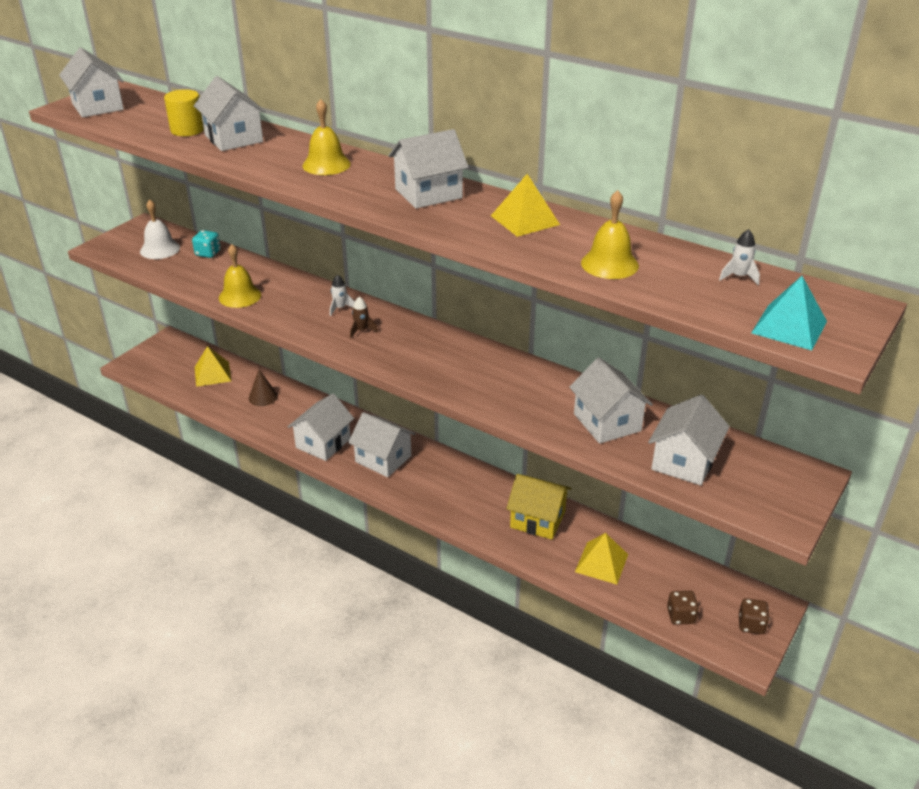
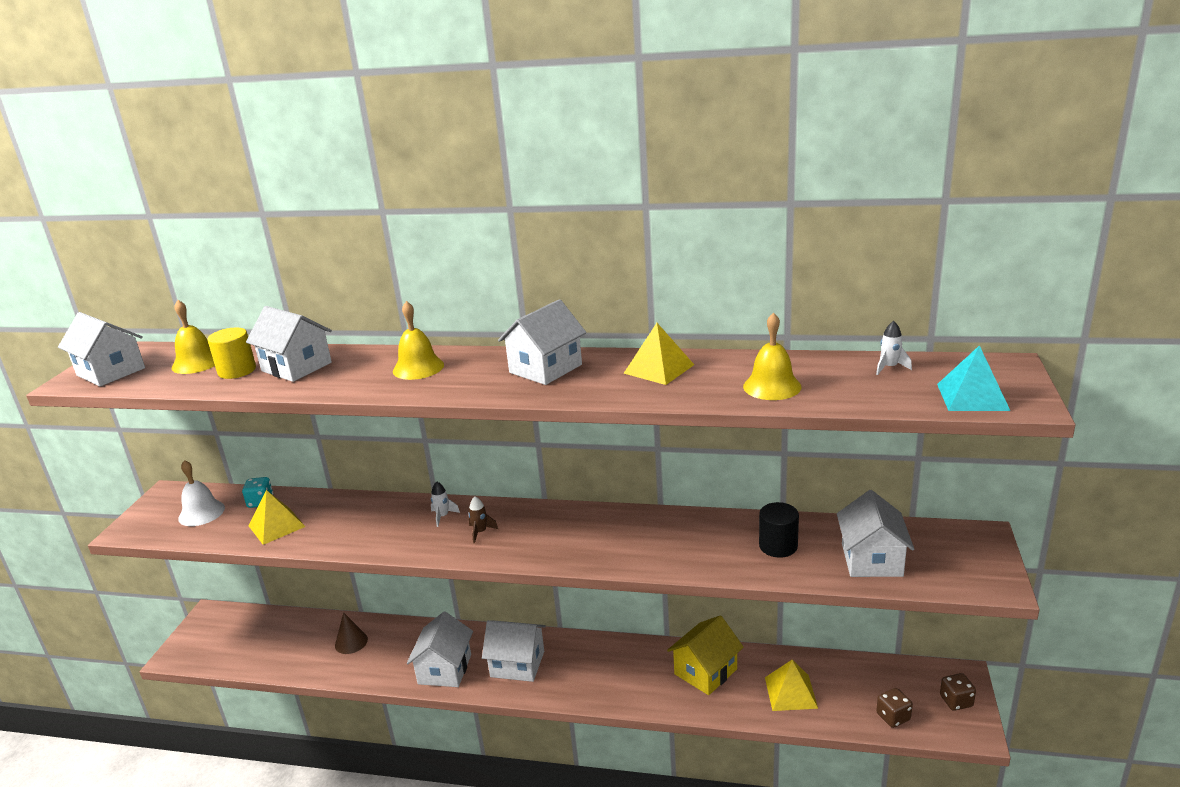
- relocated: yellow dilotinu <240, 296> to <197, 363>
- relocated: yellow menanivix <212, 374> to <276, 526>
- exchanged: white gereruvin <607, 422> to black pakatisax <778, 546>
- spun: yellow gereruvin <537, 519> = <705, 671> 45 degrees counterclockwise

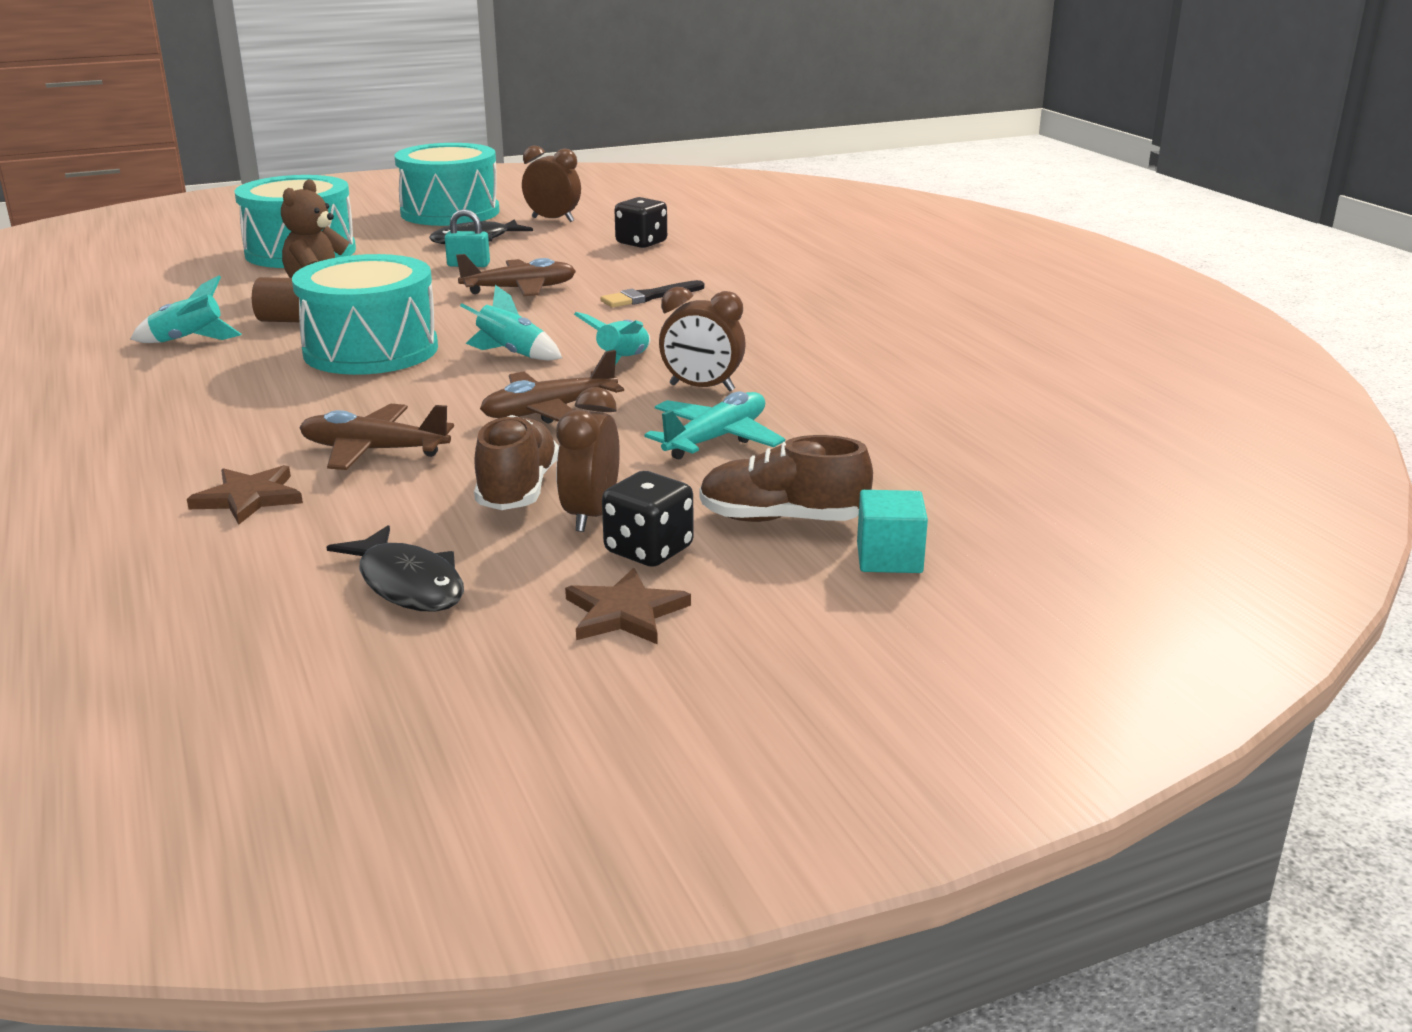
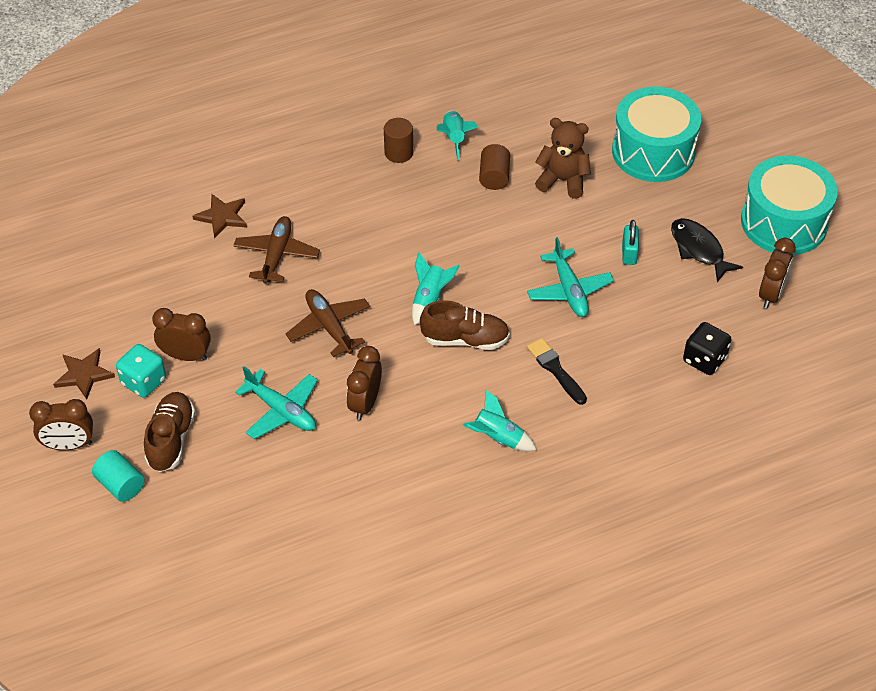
- missing: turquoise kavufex <371, 350>
- colour: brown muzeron <520, 289> to turquoise muzeron <569, 290>
- relocated: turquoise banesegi <622, 362> to <498, 438>
- relocated: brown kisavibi <518, 489> to <465, 339>
- colour: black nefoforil <648, 550> to turquoise nefoforil <144, 381>
- exchanged: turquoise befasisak <889, 558> to turquoise pakatisax <120, 485>
- missing: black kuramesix <408, 584>
- appeared: brown pakatisax <398, 153>
- appeared: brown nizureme <69, 445>

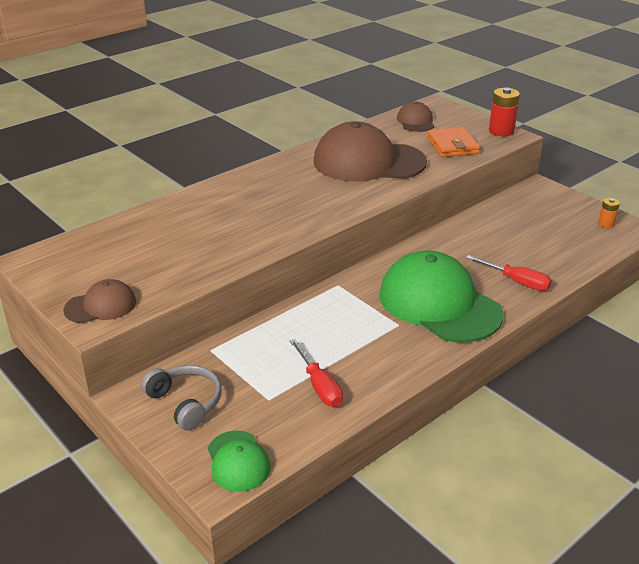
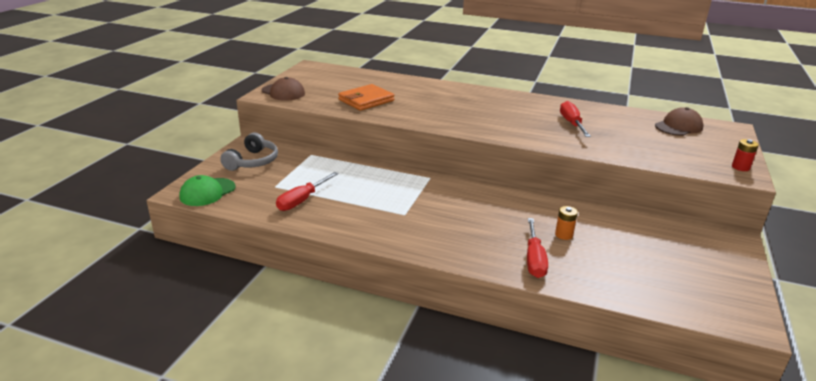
- size: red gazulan <501, 131> = <740, 167> x0.58
- exchanged: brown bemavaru <368, 162> to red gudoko <571, 123>
- relocated: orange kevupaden <452, 145> to <366, 100>
- relocated: orange gazulan <606, 224> to <564, 235>
- missing: green bemavaru <439, 304>

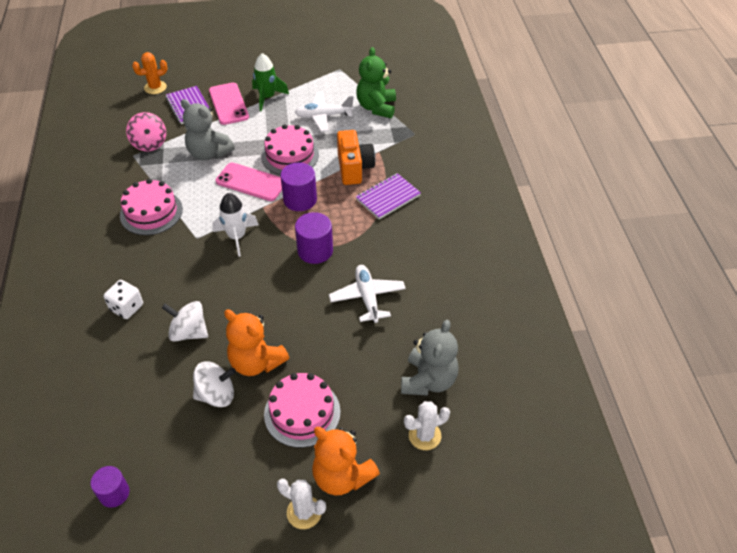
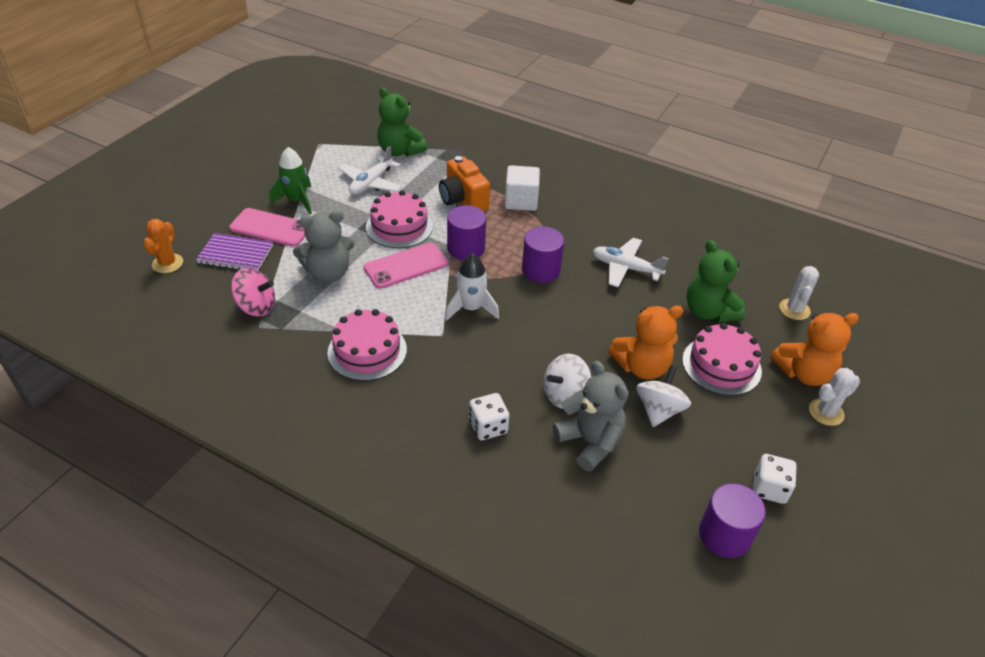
- spun: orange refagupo <354, 168> = <463, 200> 150 degrees counterclockwise
- exchanged: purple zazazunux <388, 197> to white befasisak <521, 201>
- relocated: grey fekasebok <428, 380> to <590, 442>
- size: purple pakatisax <114, 493> = <724, 535> x1.51
- appeared: green fekasebok <708, 312>
- appeared: white nefoforil <769, 488>

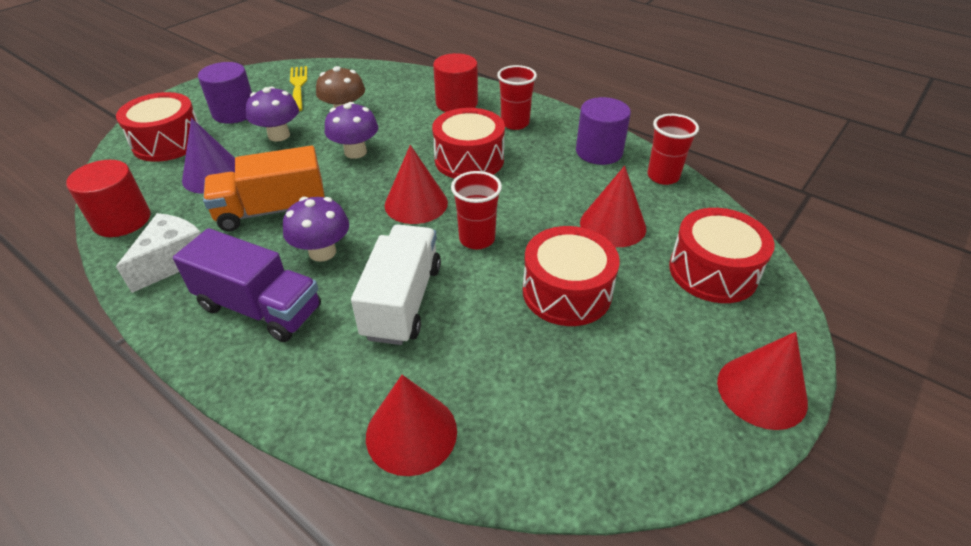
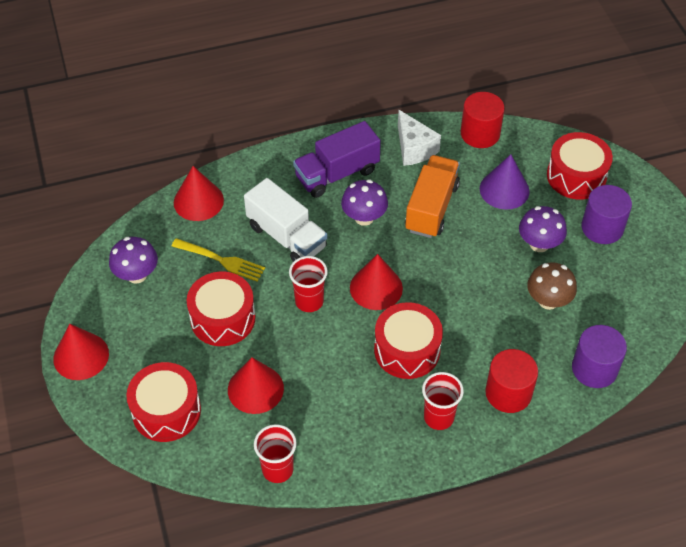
- relocated: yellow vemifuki <298, 87> to <220, 260>
- relocated: purple pakatisax <599, 152> to <594, 368>
- relocated: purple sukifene <355, 152> to <136, 275>

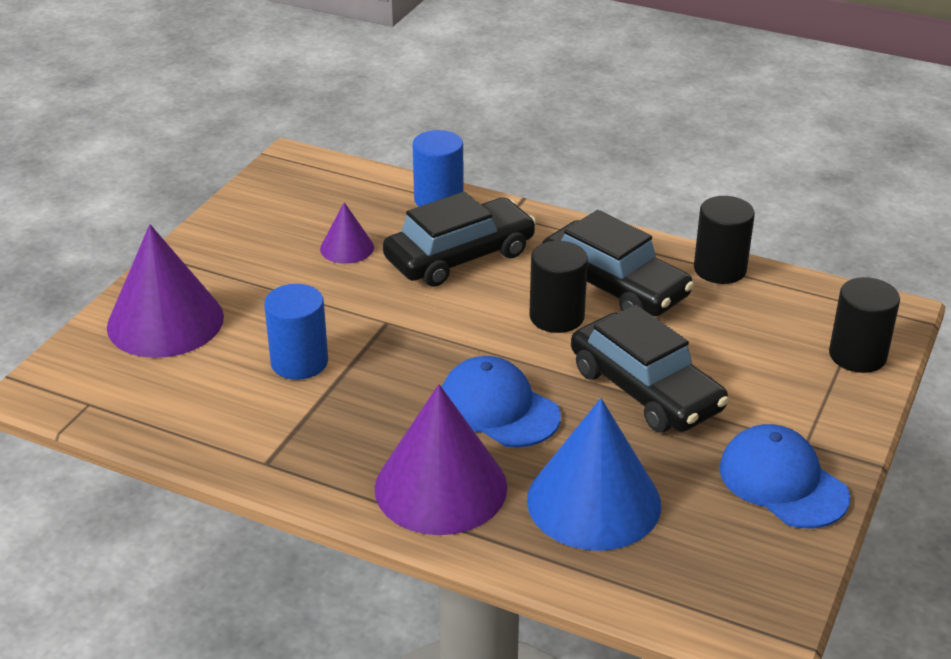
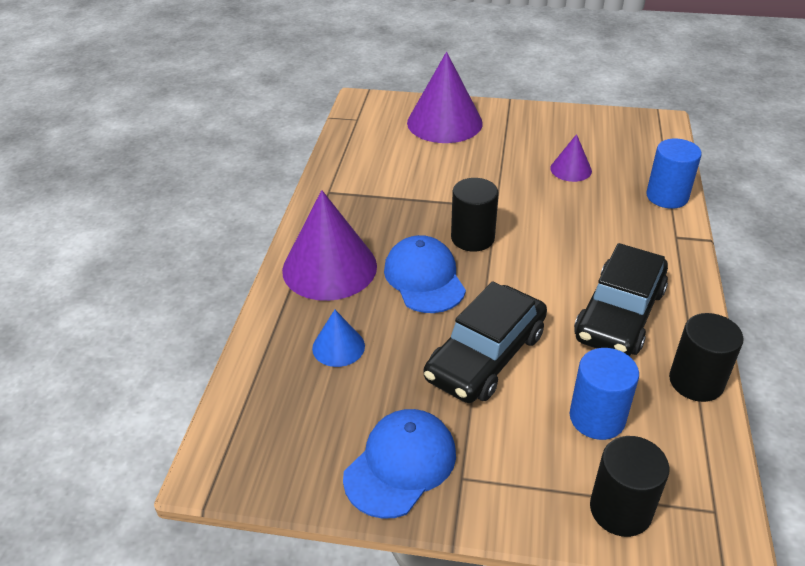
- missing: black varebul <459, 256>
- relocated: black pakatisax <556, 317> to <472, 238>
- relocated: blue pakatisax <299, 362> to <597, 418>
- spun: blue bemavaru <498, 408> = <424, 278> 45 degrees counterclockwise
- size: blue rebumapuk <593, 501> = <338, 347> x0.50

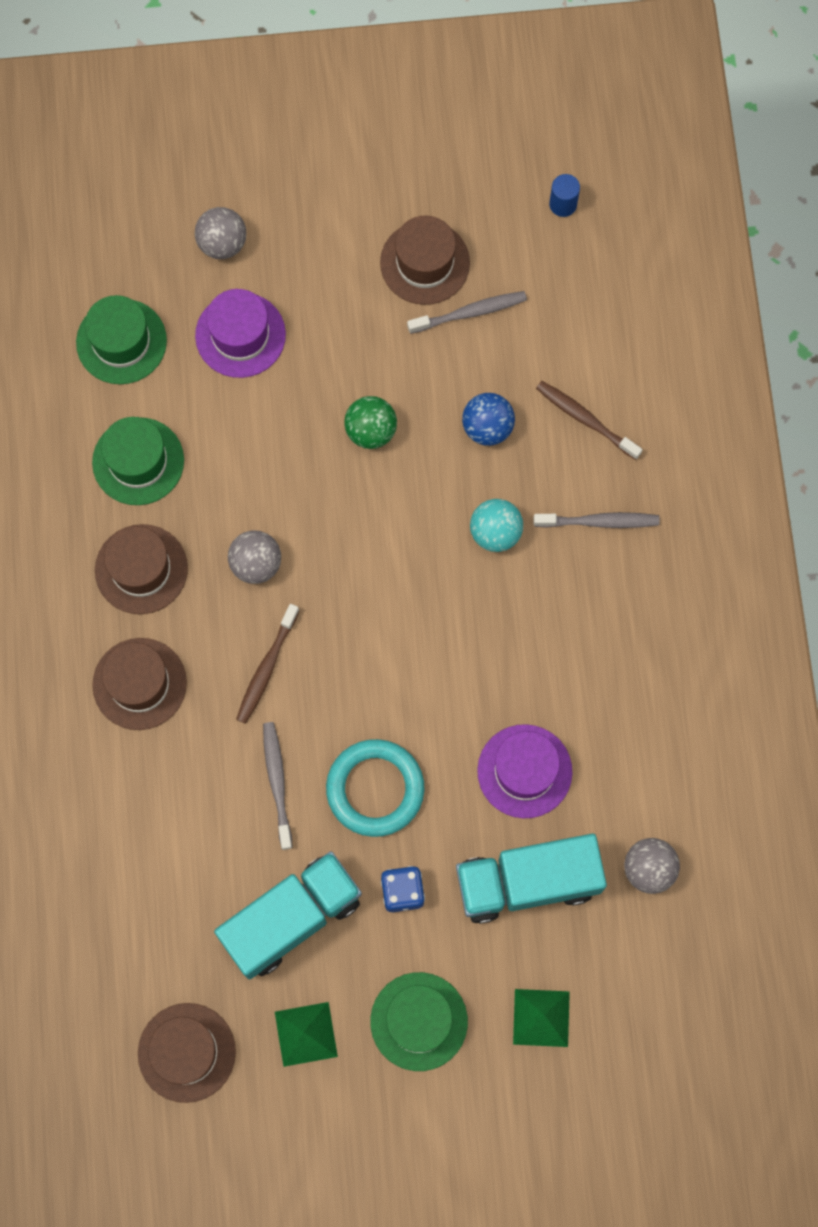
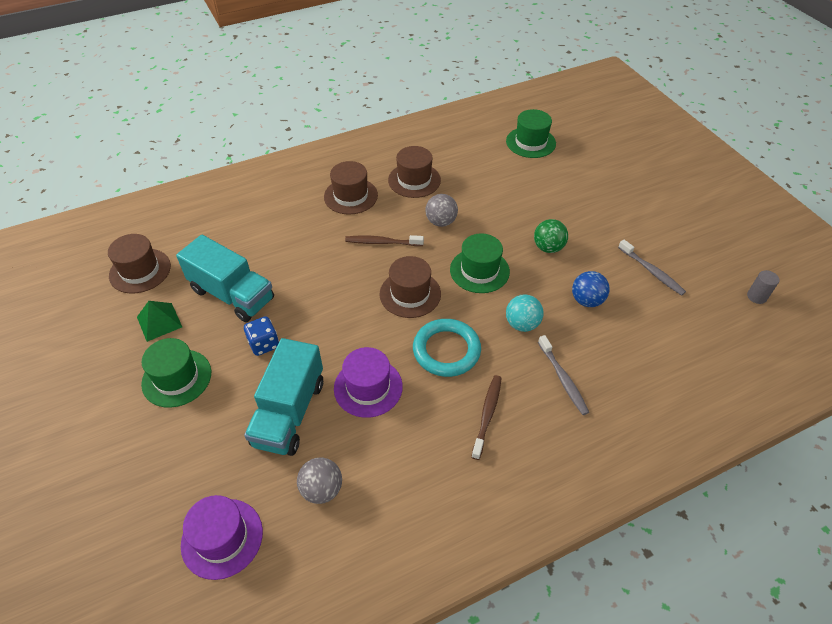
- colour: blue pakatisax <563, 204> to grey pakatisax <756, 296>
- missing: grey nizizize <222, 243>
- relocated: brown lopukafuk <425, 263> to <410, 294>
- relocated: purple lopukafuk <240, 335> to <222, 538>
- relocated: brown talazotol <585, 419> to <487, 415>
- relocated: green lopukafuk <138, 461> to <479, 270>
- missing: grey talazotol <277, 782>
- relocated: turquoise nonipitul <375, 789> to <446, 350>
- spun: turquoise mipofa <528, 882> = <289, 412> 135 degrees counterclockwise
- missing: green menanivix <541, 1018>

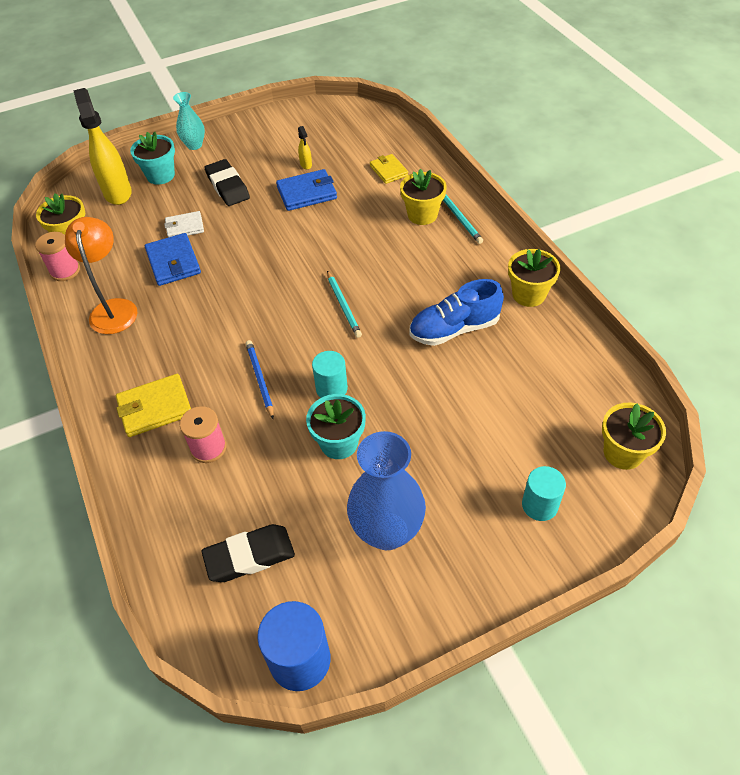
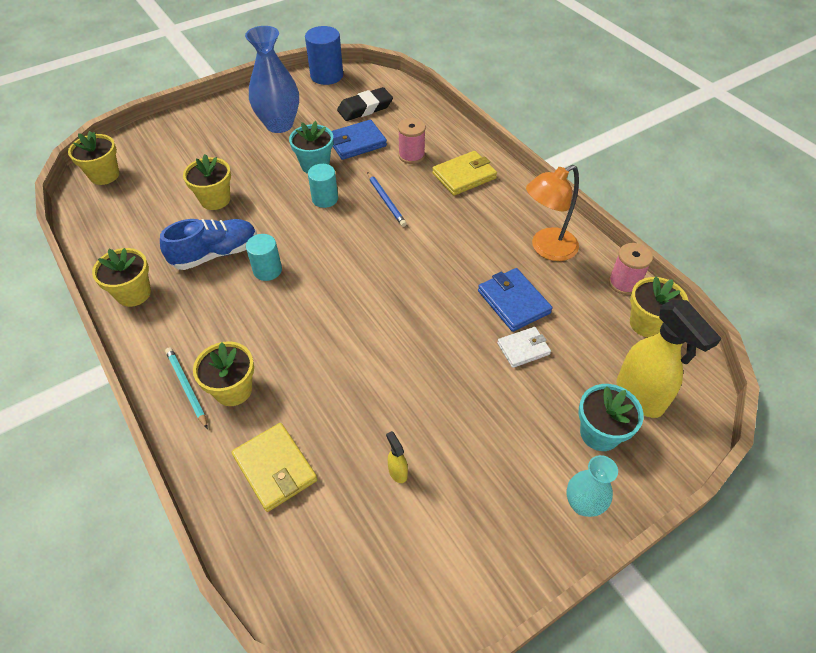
- size: yellow kevupaden <388, 171> = <275, 468> x1.51
- missing: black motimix <228, 186>
- relocated: blue kevupaden <307, 193> to <357, 142>
- spun: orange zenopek <114, 308> = <546, 249> 75 degrees clockwise
- missing: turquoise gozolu <343, 306>
- relocated: turquoise pakatisax <539, 505> to <267, 270>
- appeared: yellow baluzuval <215, 199>

